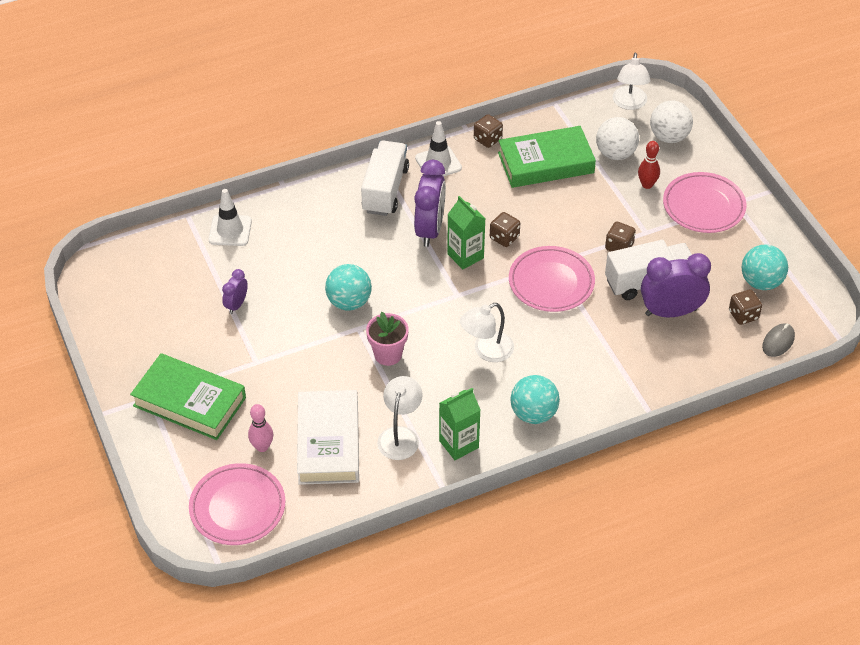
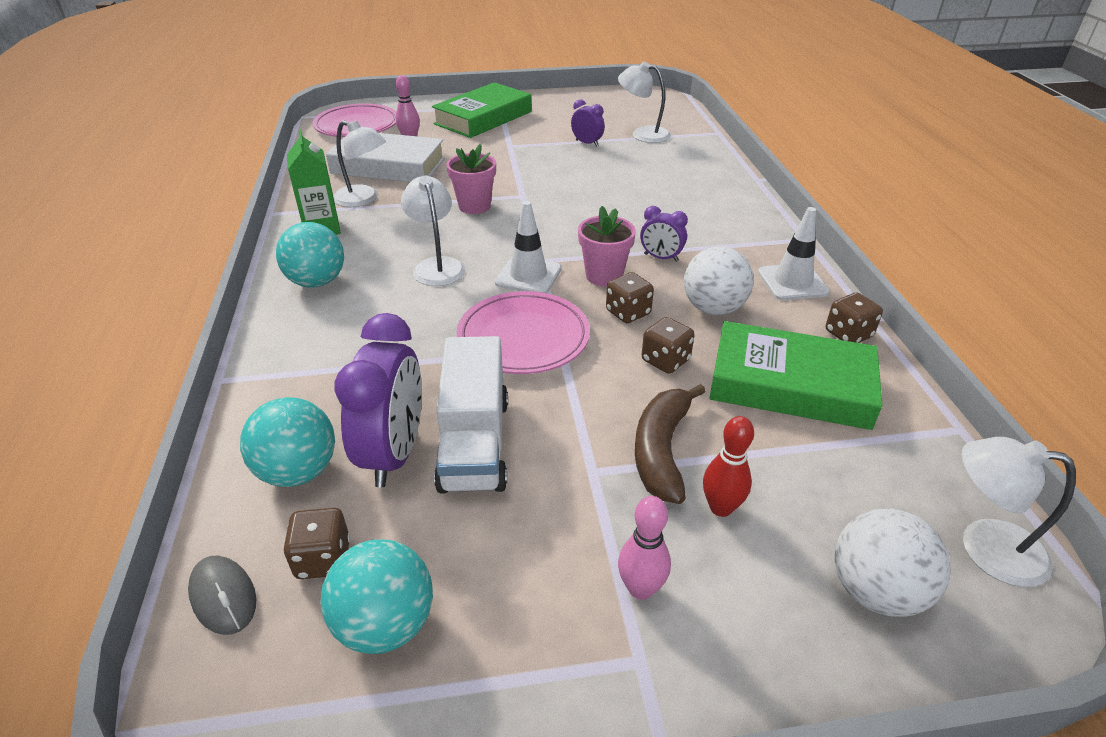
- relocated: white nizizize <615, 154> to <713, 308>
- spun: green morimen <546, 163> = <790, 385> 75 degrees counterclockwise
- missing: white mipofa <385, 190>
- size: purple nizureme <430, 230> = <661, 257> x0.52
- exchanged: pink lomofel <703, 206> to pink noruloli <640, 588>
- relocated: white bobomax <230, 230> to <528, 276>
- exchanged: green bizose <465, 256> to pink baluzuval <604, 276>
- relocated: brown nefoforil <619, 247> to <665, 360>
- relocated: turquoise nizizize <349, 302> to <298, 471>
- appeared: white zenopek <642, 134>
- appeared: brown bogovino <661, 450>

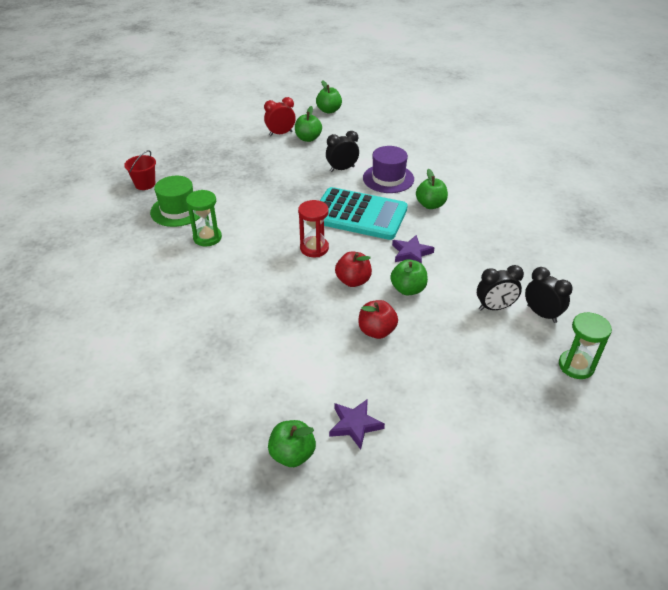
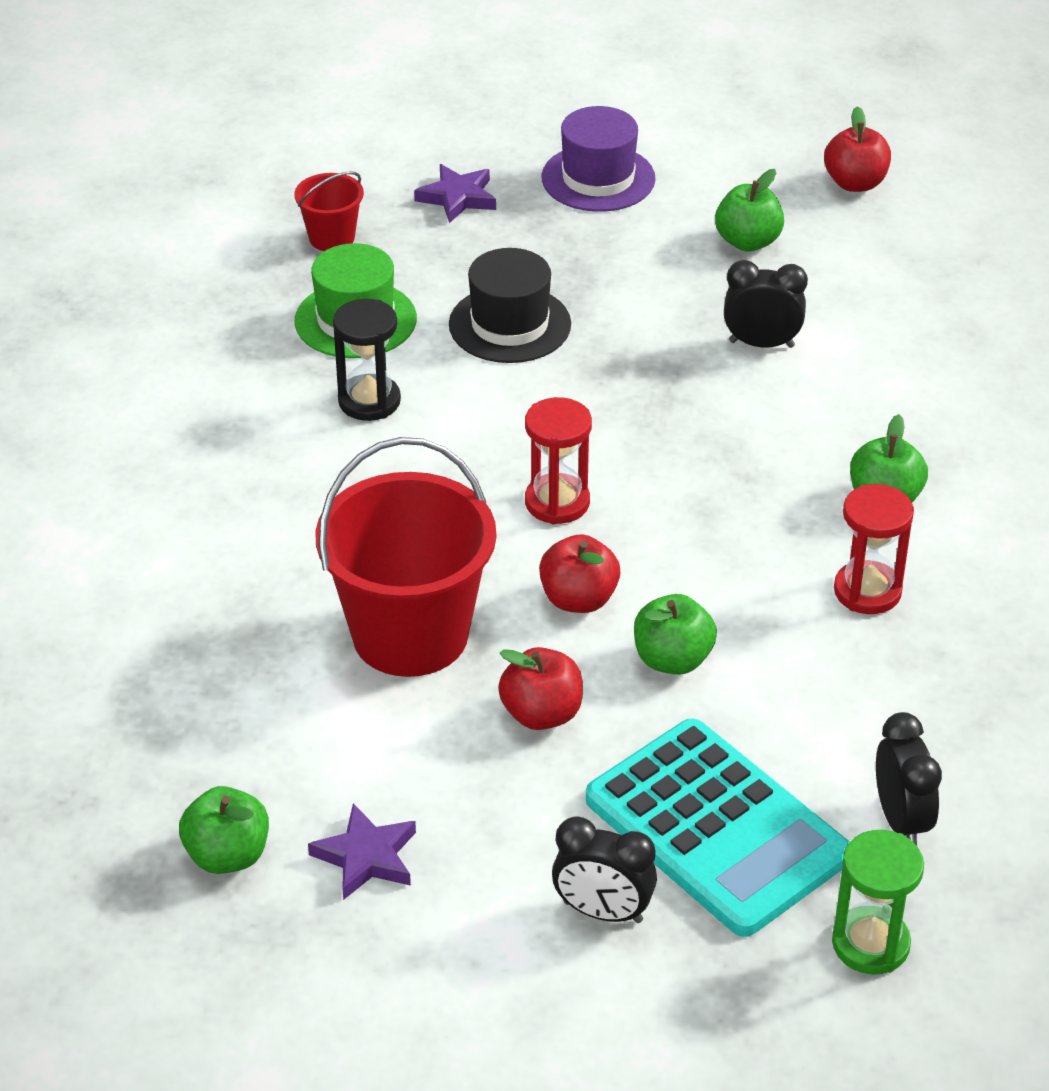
- colour: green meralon <329, 110> to red meralon <855, 183>
- missing: red nizureme <280, 133>
- relocated: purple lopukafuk <388, 178> to <598, 178>
- relocated: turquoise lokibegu <359, 215> to <716, 828>
- colour: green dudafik <207, 238> to black dudafik <369, 401>
- relocated: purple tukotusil <411, 253> to <458, 197>
- relocated: black nizureme <494, 307> to <602, 912>
- appeared: black lopukafuk <509, 324>
- appeared: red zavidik <410, 634>
- appeared: red dudafik <867, 591>

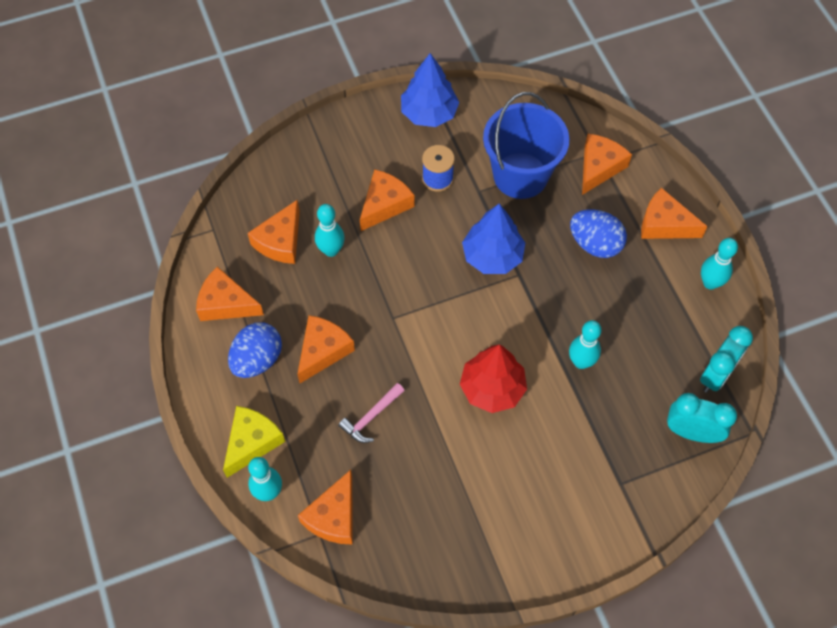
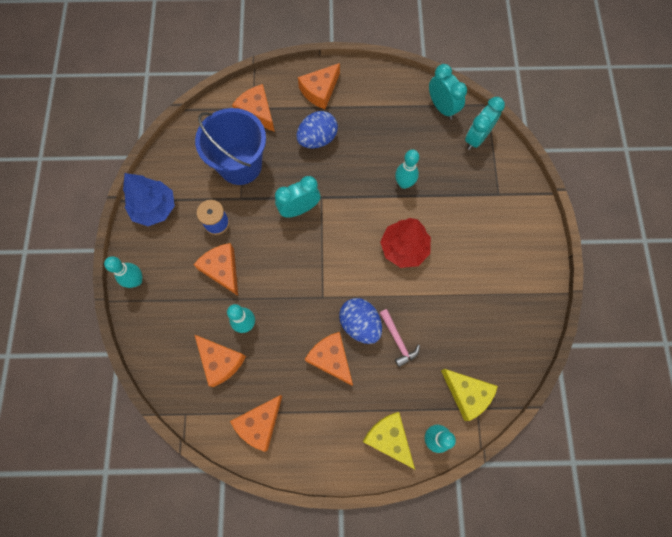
- exchanged: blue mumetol <492, 256> to turquoise nizureme <299, 209>
- relocated: turquoise noruloli <710, 283> to <136, 280>
- relocated: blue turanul <257, 360> to <360, 324>
- colour: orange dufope <334, 516> to yellow dufope <467, 394>

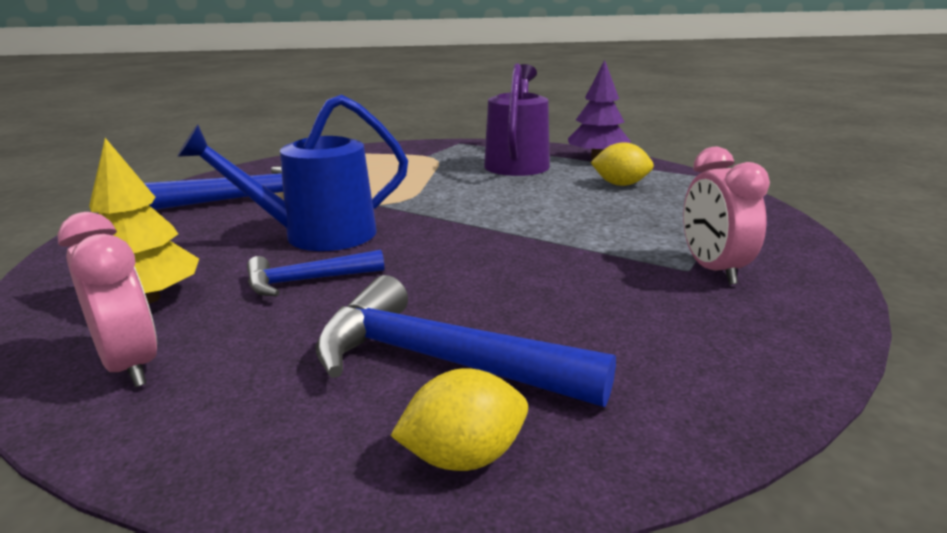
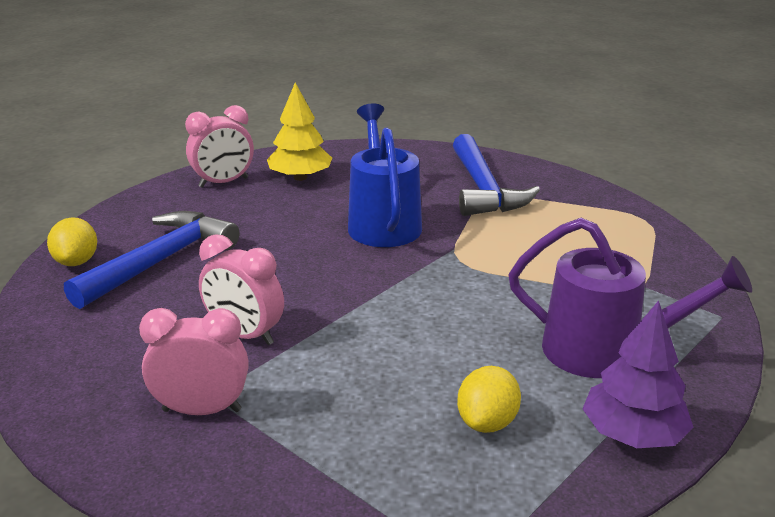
- missing: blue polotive <306, 281>
- appeared: pink nizureme <245, 335>

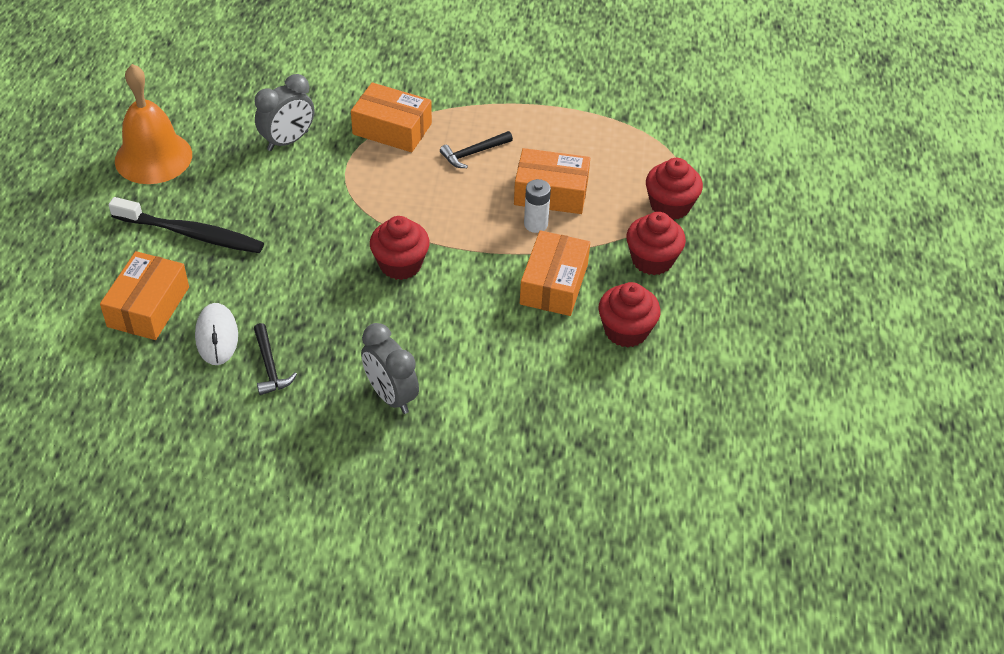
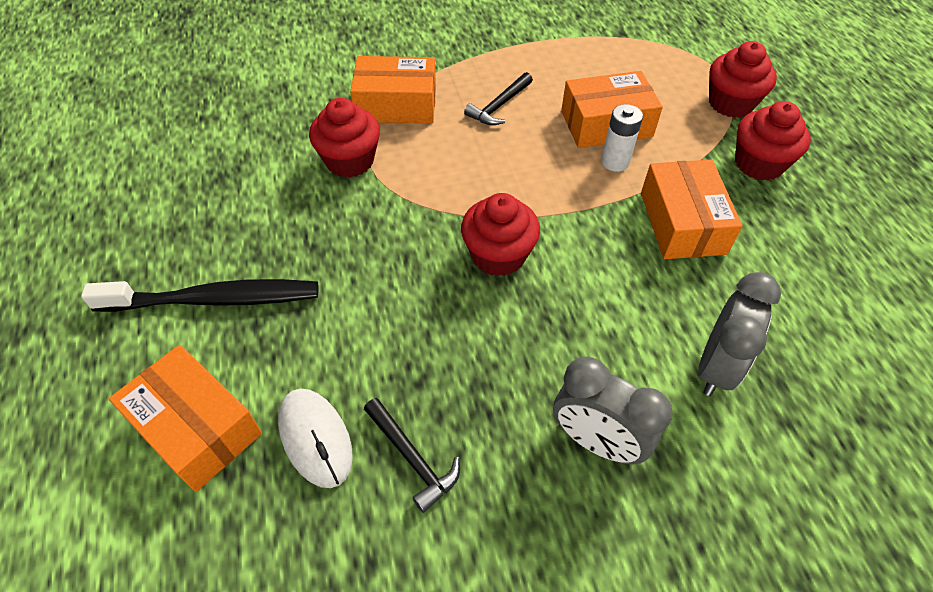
- missing: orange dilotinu <153, 157>
- relocated: grey nizureme <288, 141> to <716, 367>
- spun: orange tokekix <148, 307> = <196, 427> 45 degrees counterclockwise
- relocated: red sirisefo <626, 331> to <350, 161>

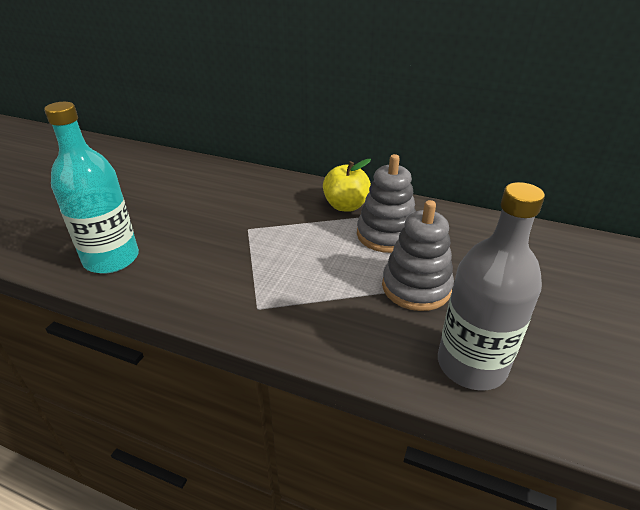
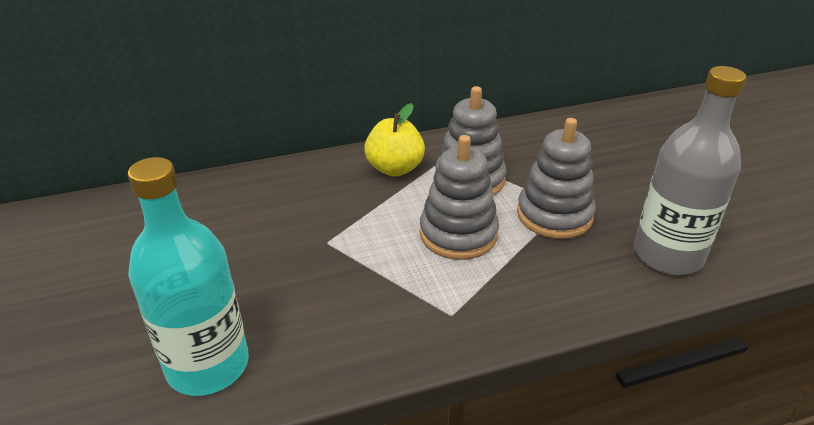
- appeared: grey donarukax <458, 234>

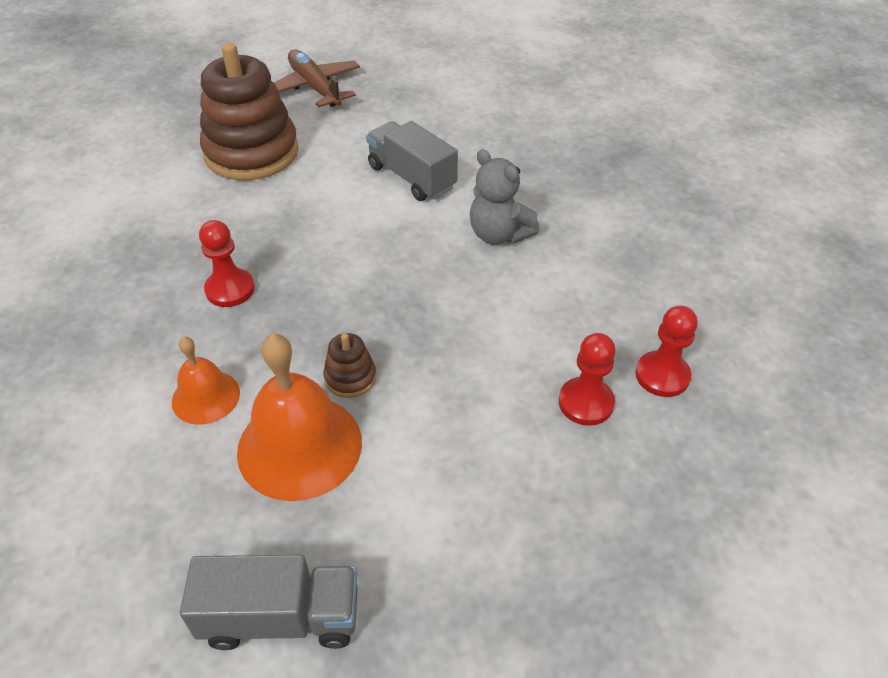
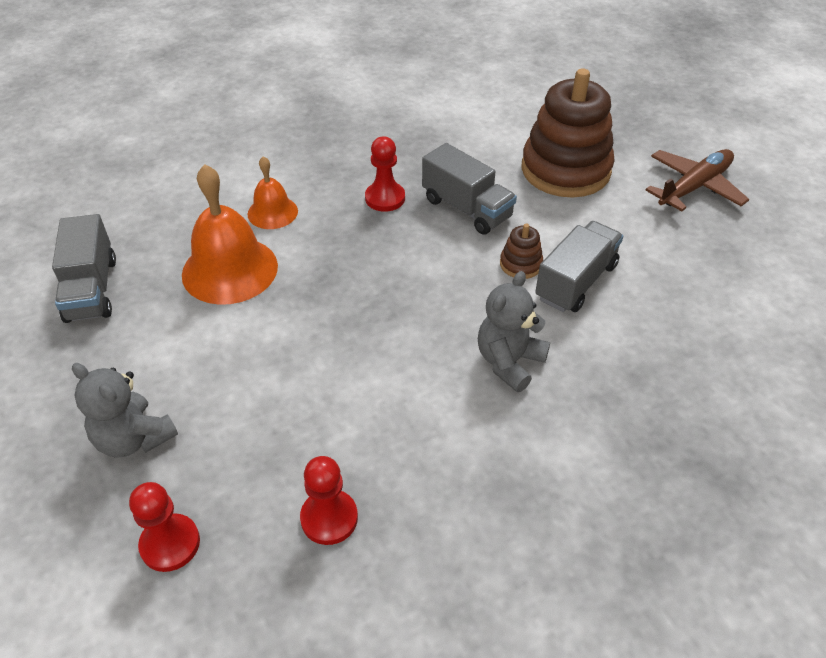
- relocated: brown donarukax <350, 377> to <520, 264>
- relocated: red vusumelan <585, 403> to <170, 544>
- appeared: grey mipofa <466, 208>
- appeared: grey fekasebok <134, 438>

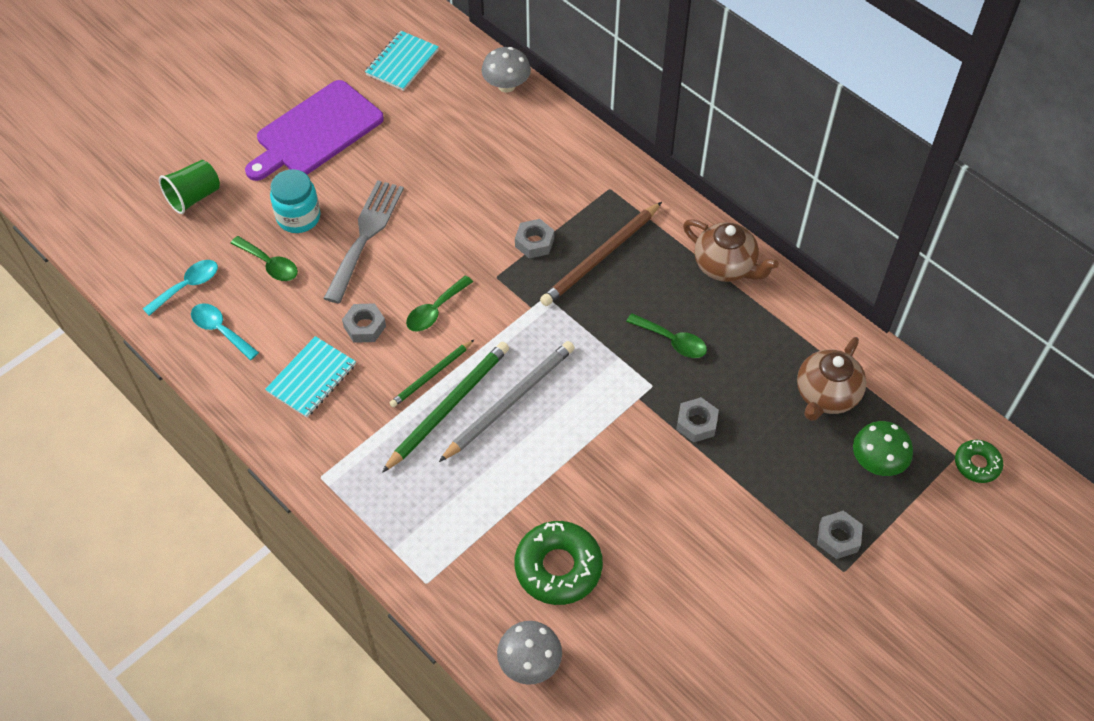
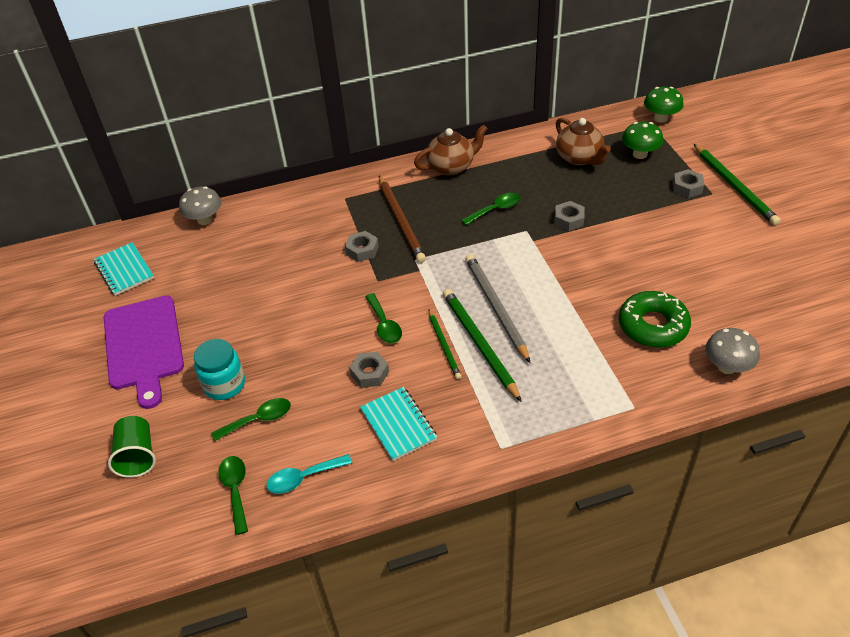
- missing: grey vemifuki <365, 235>
- colour: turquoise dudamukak <188, 286> to green dudamukak <235, 490>
- exchanged: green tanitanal <977, 464> to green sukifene <660, 118>
- appeared: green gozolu <734, 186>

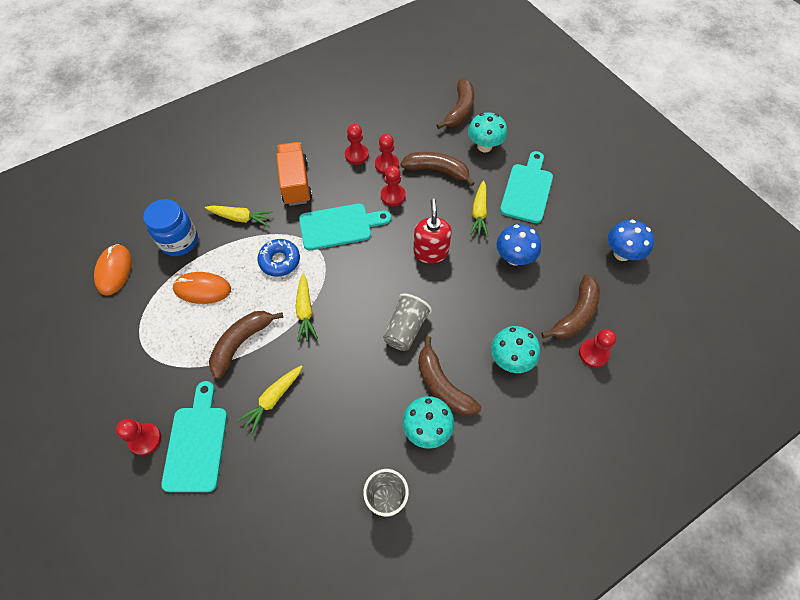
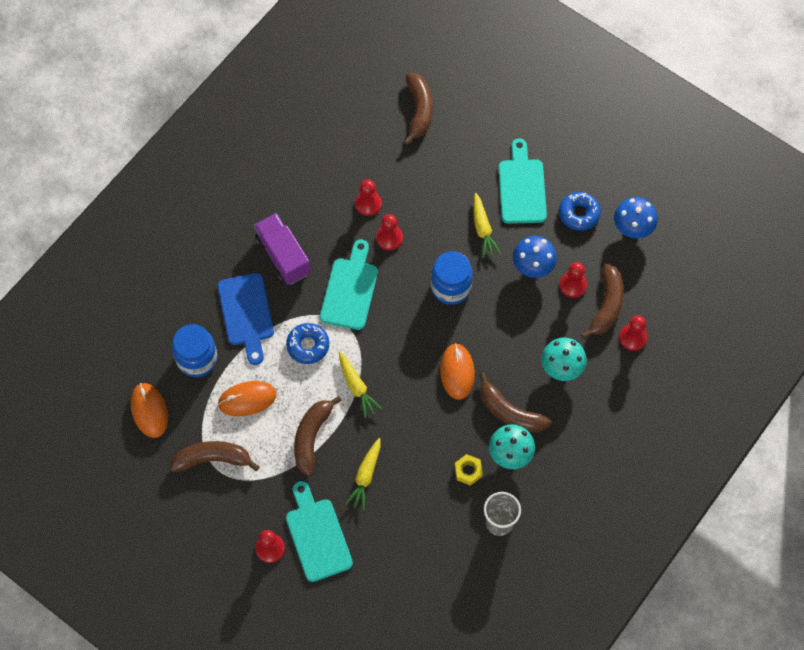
- missing: turquoise sukifene <484, 146>
- relocated: red vusumelan <356, 155> to <573, 285>
- colour: orange mipofa <296, 183> to purple mipofa <283, 256>
- relocated: brown bogovino <437, 171> to <213, 459>
- exchanged: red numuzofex <430, 252> to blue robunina <451, 287>
- spun: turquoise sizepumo <339, 226> = <350, 290> 45 degrees counterclockwise
- exchanged: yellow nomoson <241, 218> to blue sizepumo <246, 314>
- exchanged: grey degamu <405, 329> to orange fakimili <457, 372>
- appeared: blue tanitanal <579, 214>
- appeared: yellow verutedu <468, 471>

